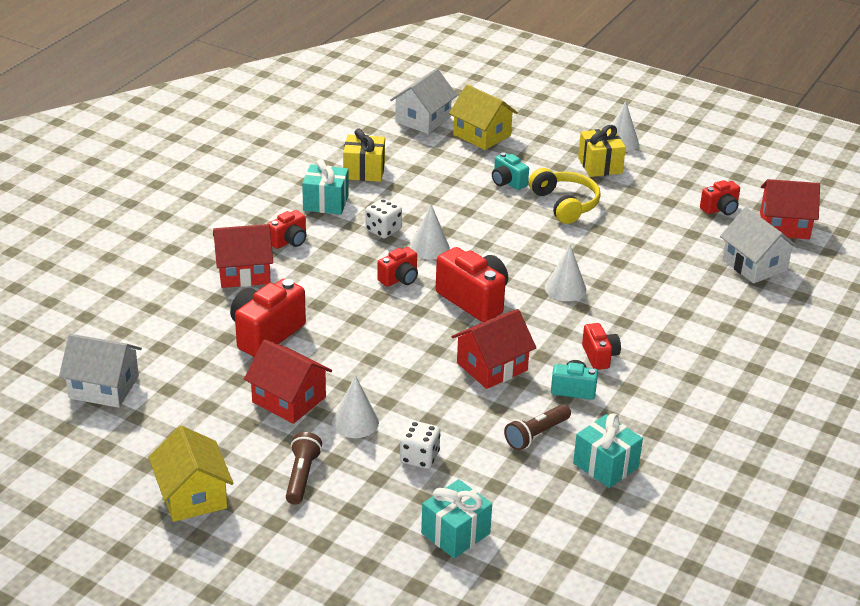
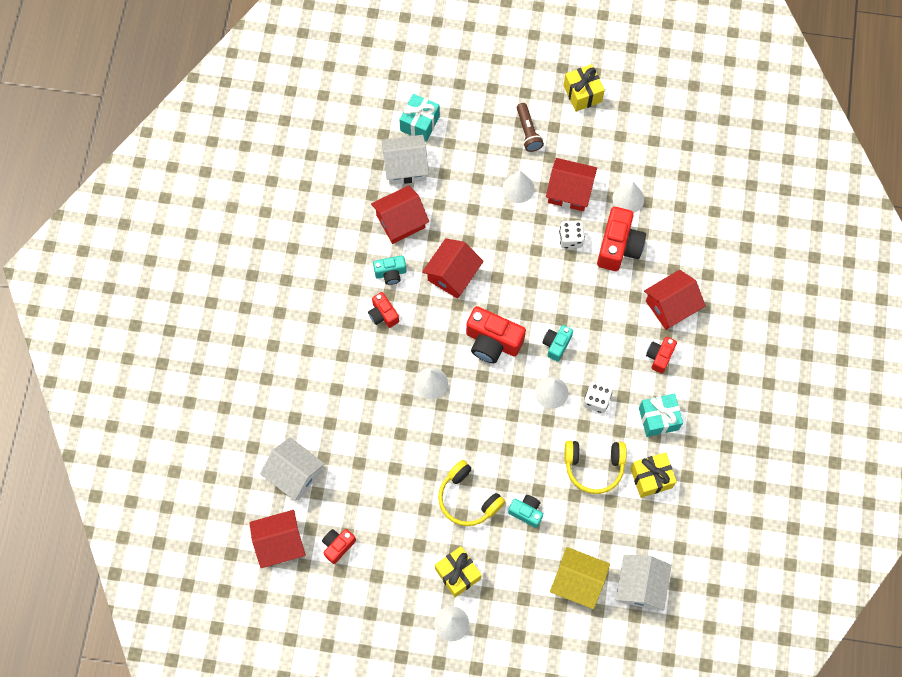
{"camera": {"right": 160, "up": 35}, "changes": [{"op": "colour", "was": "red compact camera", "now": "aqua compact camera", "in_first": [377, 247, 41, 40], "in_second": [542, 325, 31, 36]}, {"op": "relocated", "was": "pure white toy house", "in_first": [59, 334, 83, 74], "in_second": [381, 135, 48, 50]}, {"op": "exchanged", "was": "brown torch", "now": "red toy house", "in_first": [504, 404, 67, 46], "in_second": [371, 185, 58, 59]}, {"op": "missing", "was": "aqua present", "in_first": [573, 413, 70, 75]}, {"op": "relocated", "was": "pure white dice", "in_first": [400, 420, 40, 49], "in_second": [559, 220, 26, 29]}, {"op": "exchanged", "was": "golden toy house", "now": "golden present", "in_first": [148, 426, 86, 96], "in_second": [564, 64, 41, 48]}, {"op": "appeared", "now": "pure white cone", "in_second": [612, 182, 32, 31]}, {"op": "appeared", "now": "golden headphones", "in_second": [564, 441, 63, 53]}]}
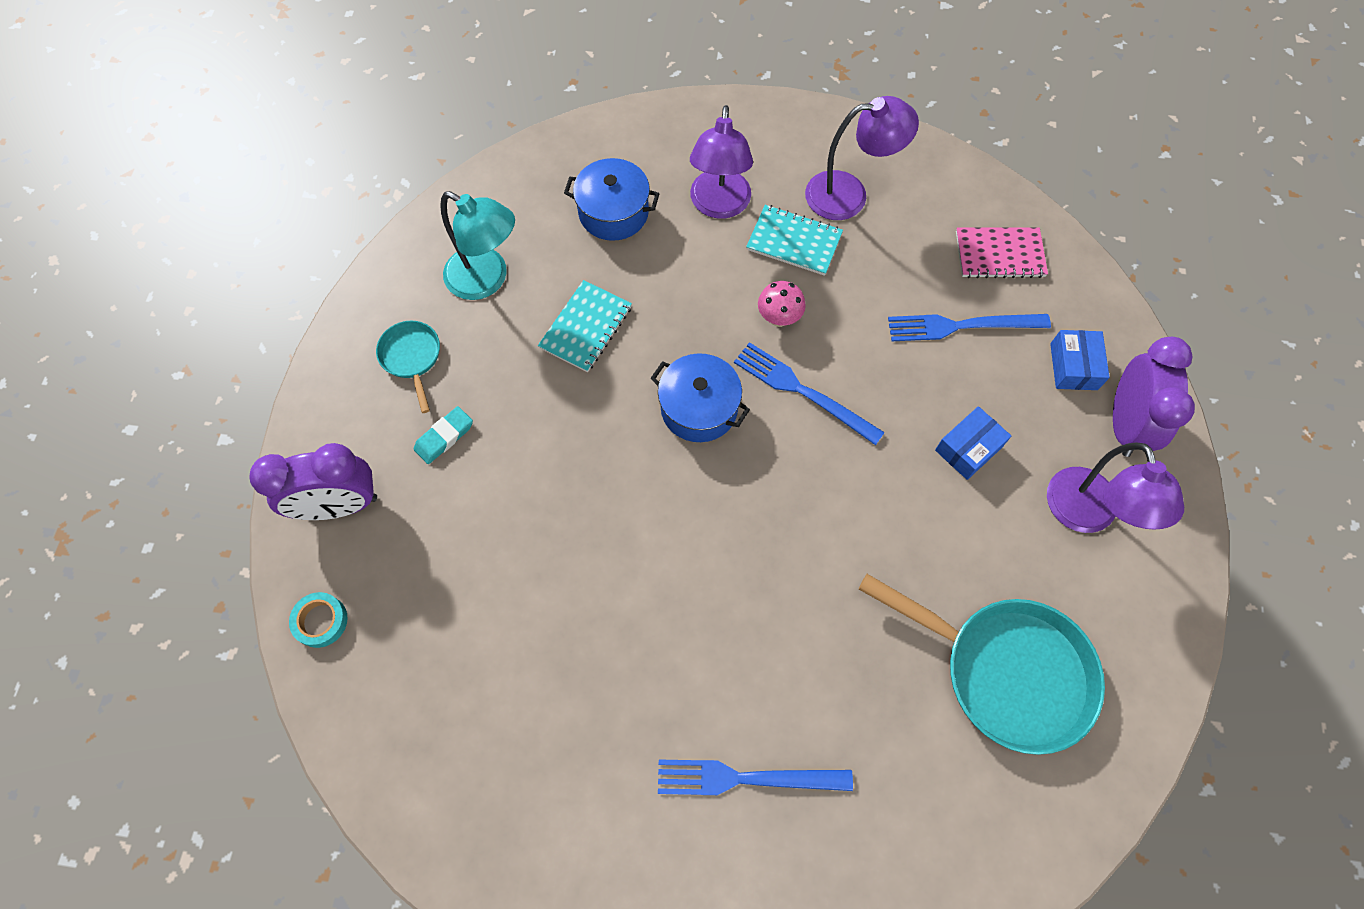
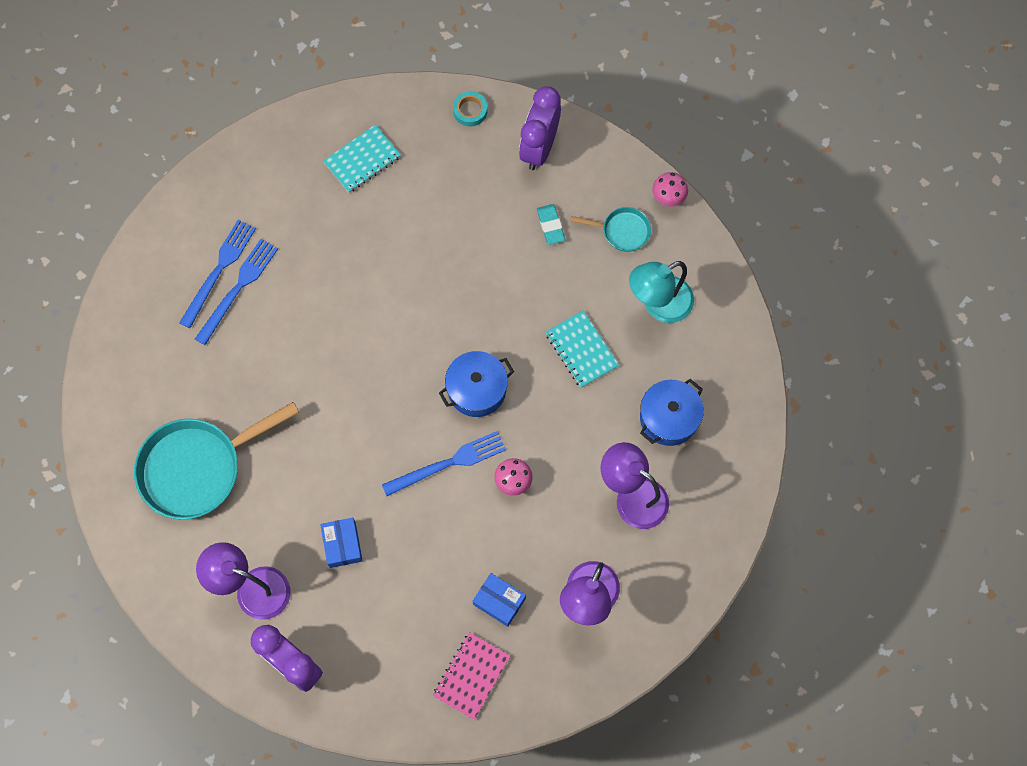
{"camera": {"right": 120, "up": 5}, "changes": [{"op": "relocated", "was": "aqua notebook", "in_first": [746, 205, 97, 71], "in_second": [323, 125, 78, 68]}, {"op": "relocated", "was": "cobalt fork", "in_first": [888, 314, 163, 27], "in_second": [179, 220, 77, 108]}, {"op": "relocated", "was": "cobalt package", "in_first": [1050, 330, 60, 60], "in_second": [473, 573, 53, 54]}, {"op": "appeared", "now": "rosy mushroom", "in_second": [652, 172, 36, 35]}]}
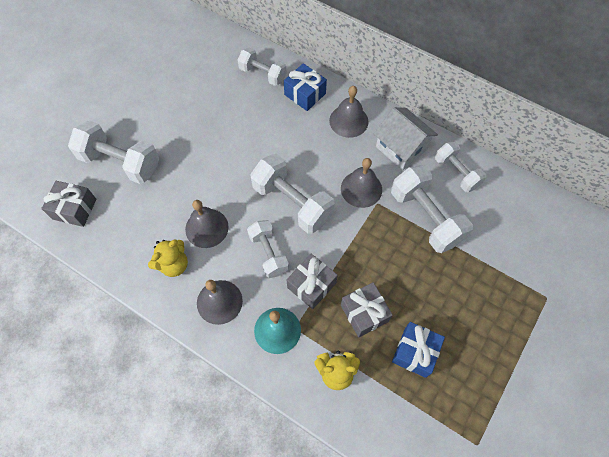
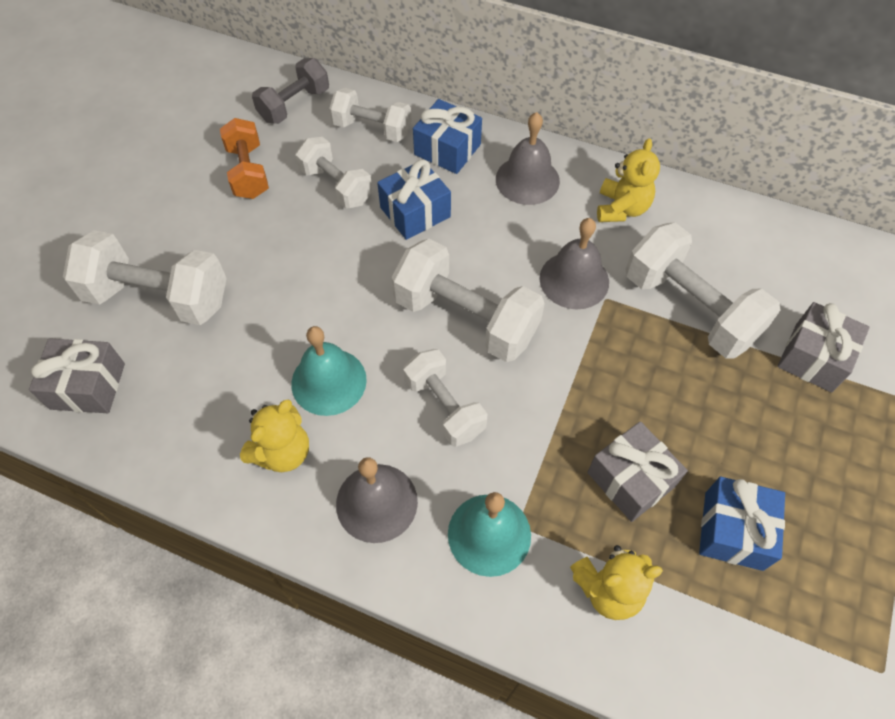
{"camera": {"right": -10, "up": -5}, "changes": [{"op": "exchanged", "was": "pure white toy house", "now": "golden stuffed bear", "in_first": [374, 107, 64, 63], "in_second": [597, 138, 63, 84]}, {"op": "relocated", "was": "pure white dumbbell", "in_first": [435, 141, 51, 51], "in_second": [295, 137, 78, 72]}, {"op": "colour", "was": "gray school bell", "now": "aqua school bell", "in_first": [185, 200, 44, 48], "in_second": [291, 326, 76, 90]}, {"op": "relocated", "was": "gray present", "in_first": [287, 254, 51, 55], "in_second": [778, 302, 92, 90]}, {"op": "appeared", "now": "gray dumbbell", "in_second": [252, 58, 77, 66]}, {"op": "appeared", "now": "orange dumbbell", "in_second": [220, 118, 49, 81]}, {"op": "appeared", "now": "cobalt present", "in_second": [377, 160, 74, 80]}]}
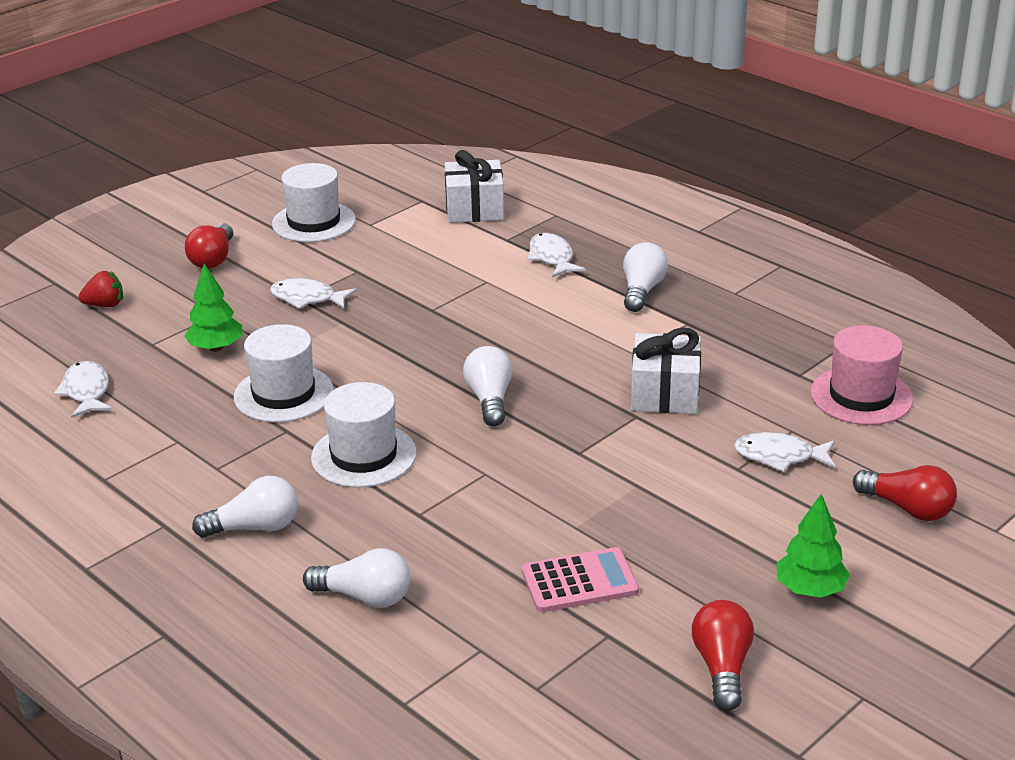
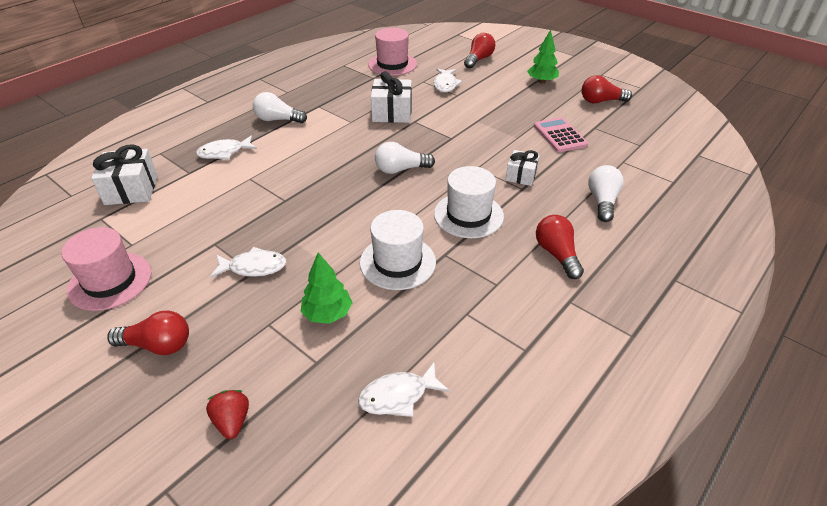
{"camera": {"right": -95, "up": 10}, "changes": [{"op": "colour", "was": "pure white hat", "now": "rosy hat", "in_first": [272, 163, 84, 79], "in_second": [61, 227, 90, 84]}, {"op": "spun", "was": "pure white fish", "in_first": [270, 278, 87, 31], "in_second": [210, 247, 76, 31], "clockwise": -105}, {"op": "colour", "was": "pure white light bulb", "now": "red light bulb", "in_first": [192, 476, 106, 62], "in_second": [536, 215, 48, 64]}, {"op": "appeared", "now": "pure white present", "in_second": [506, 150, 34, 36]}]}
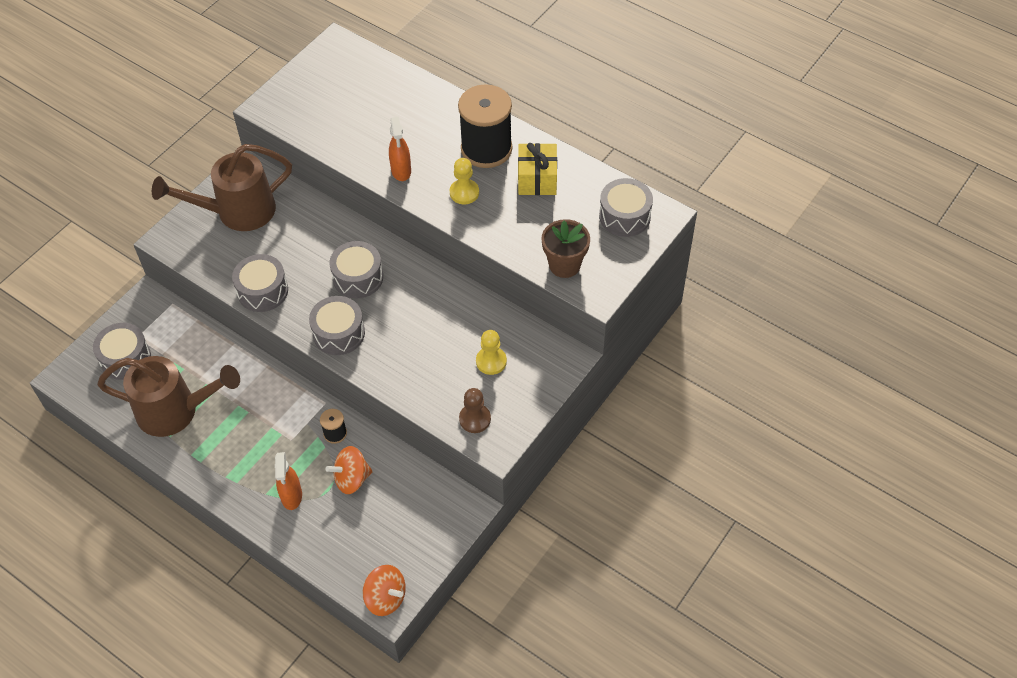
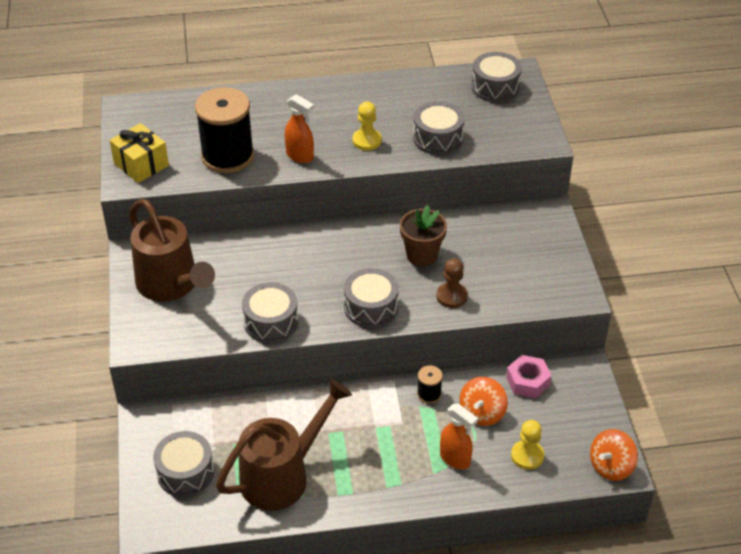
{"camera": {"right": -45, "up": -10}, "changes": [{"op": "relocated", "was": "black spool", "in_first": [458, 84, 54, 84], "in_second": [195, 87, 59, 86]}, {"op": "relocated", "was": "golden present", "in_first": [518, 143, 39, 52], "in_second": [110, 123, 59, 60]}, {"op": "spun", "was": "brown watering pot", "in_first": [152, 144, 140, 87], "in_second": [129, 199, 86, 103], "clockwise": -60}, {"op": "relocated", "was": "brown potted plant", "in_first": [542, 219, 48, 59], "in_second": [400, 205, 47, 61]}, {"op": "relocated", "was": "gray toy drum", "in_first": [329, 241, 54, 58], "in_second": [413, 101, 52, 54]}, {"op": "relocated", "was": "golden chess pawn", "in_first": [476, 330, 31, 45], "in_second": [511, 420, 33, 50]}, {"op": "relocated", "was": "brown chess pawn", "in_first": [459, 388, 32, 45], "in_second": [436, 258, 32, 50]}, {"op": "spun", "was": "orange toy top", "in_first": [363, 565, 43, 51], "in_second": [590, 429, 48, 52], "clockwise": 150}, {"op": "appeared", "now": "rosy hex nut", "in_second": [506, 355, 46, 43]}]}
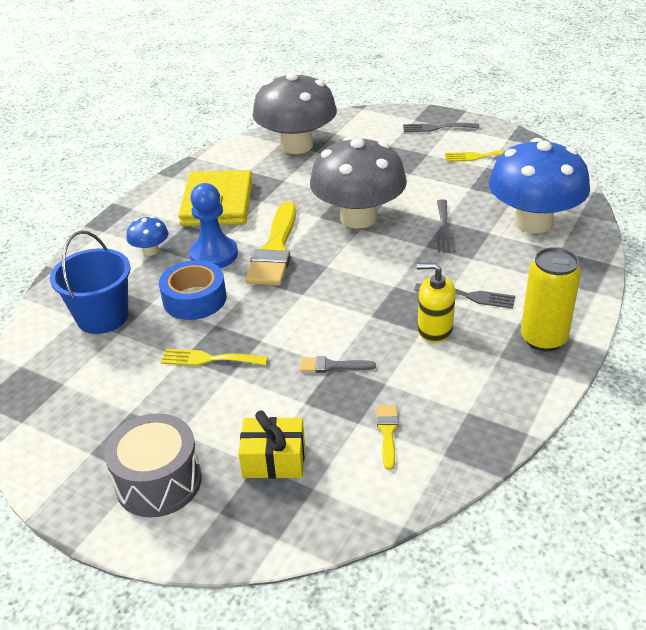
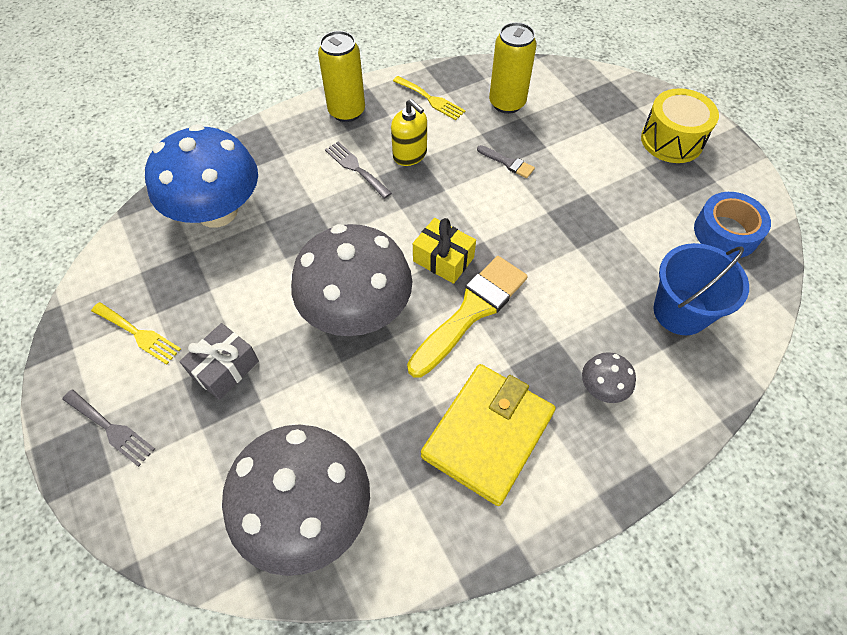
{"camera": {"right": -150, "up": 20}, "changes": [{"op": "missing", "was": "cobalt chess pawn", "in_first": [189, 183, 49, 85]}, {"op": "missing", "was": "gray fork", "in_first": [436, 199, 20, 54]}, {"op": "colour", "was": "cobalt mushroom", "now": "gray mushroom", "in_first": [127, 216, 42, 40], "in_second": [582, 352, 54, 51]}, {"op": "relocated", "was": "cobalt tape", "in_first": [159, 260, 67, 60], "in_second": [694, 192, 77, 66]}, {"op": "relocated", "was": "golden fork", "in_first": [161, 349, 107, 17], "in_second": [393, 76, 73, 44]}, {"op": "exchanged", "was": "golden paint brush", "now": "golden soda can", "in_first": [377, 405, 21, 65], "in_second": [489, 22, 48, 92]}, {"op": "relocated", "was": "golden present", "in_first": [238, 411, 67, 68], "in_second": [413, 218, 63, 66]}, {"op": "colour", "was": "gray toy drum", "now": "golden toy drum", "in_first": [104, 413, 98, 105], "in_second": [641, 88, 78, 75]}, {"op": "appeared", "now": "gray present", "in_second": [179, 323, 80, 77]}]}
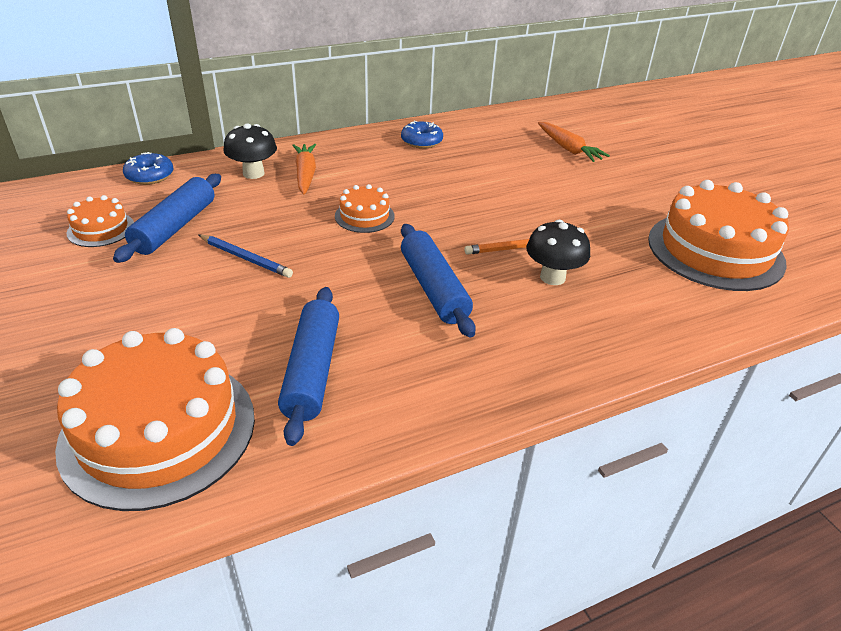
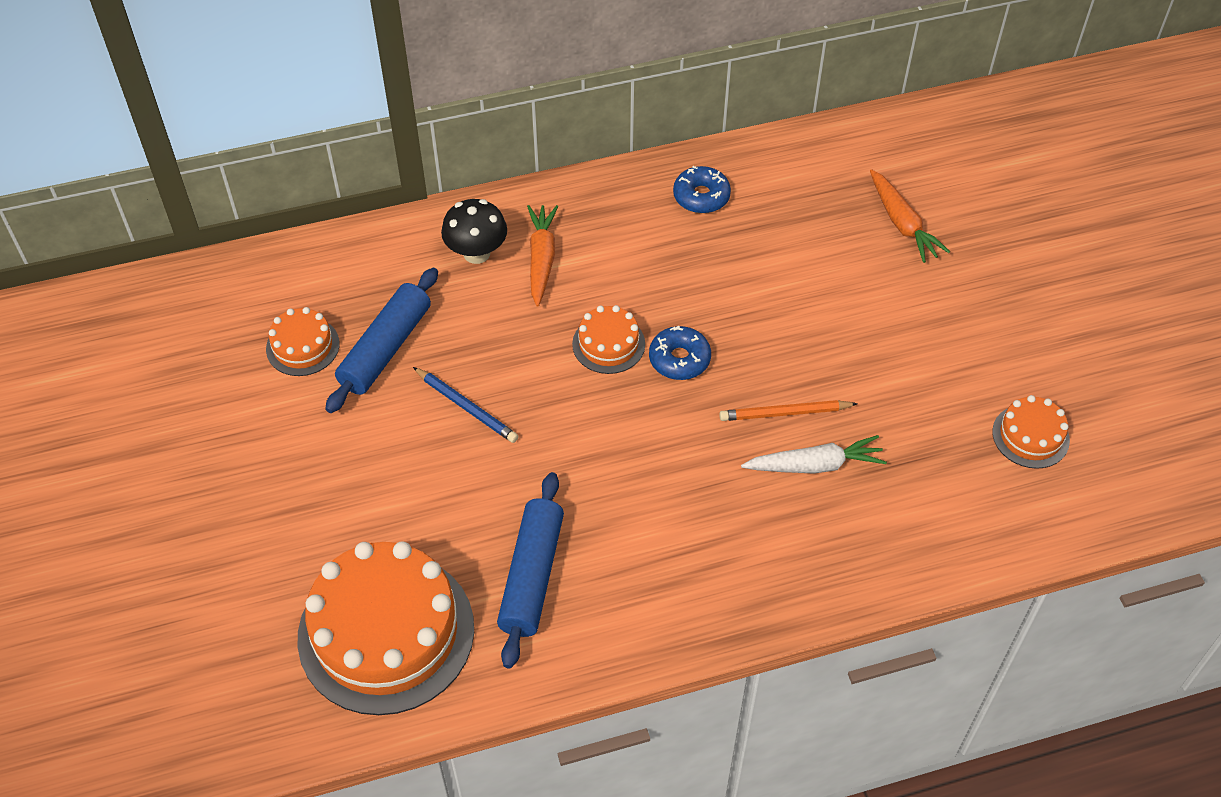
{"camera": {"right": 10, "up": 15}, "changes": [{"op": "relocated", "was": "cobalt donut", "in_first": [123, 152, 50, 33], "in_second": [649, 326, 62, 54]}, {"op": "size", "was": "orange layer cake", "in_first": [648, 180, 141, 111], "in_second": [992, 395, 78, 74], "ratio": 0.47}, {"op": "exchanged", "was": "black mushroom", "now": "pure white carrot", "in_first": [527, 220, 63, 65], "in_second": [741, 435, 146, 39]}, {"op": "missing", "was": "cobalt dough roller", "in_first": [401, 224, 75, 114]}]}
